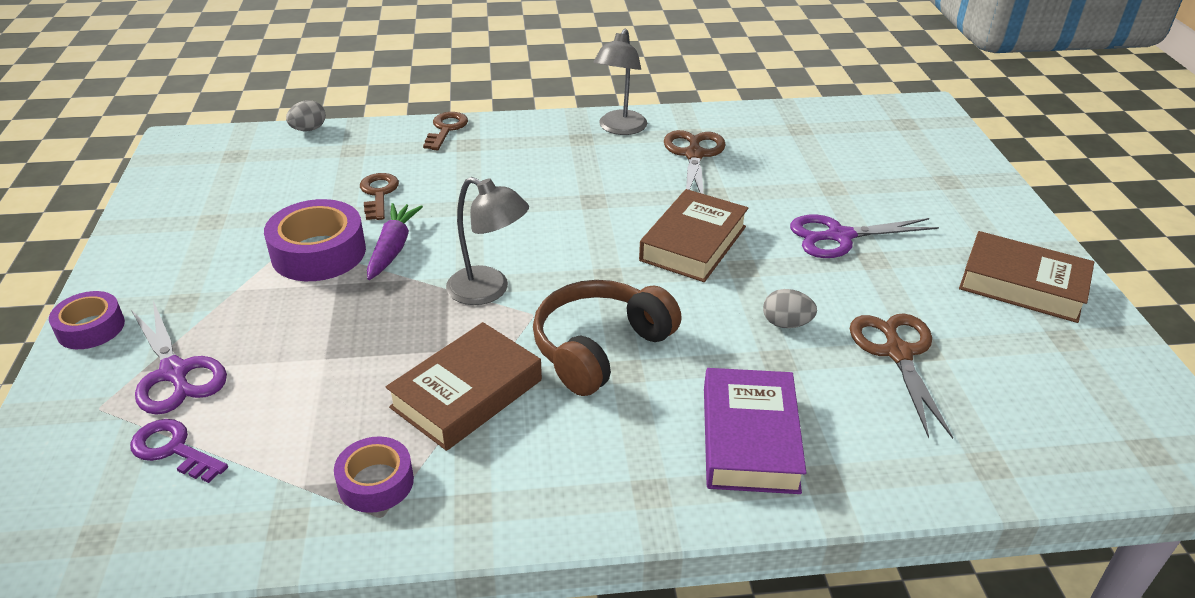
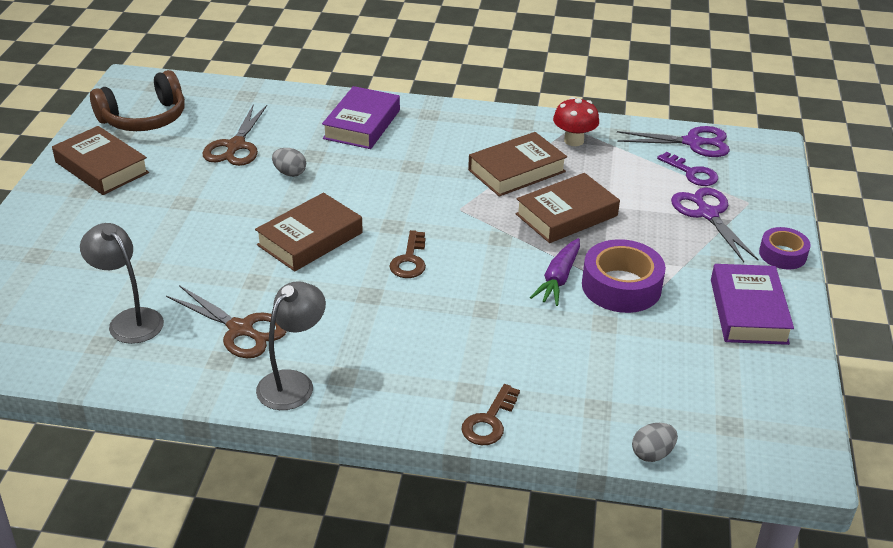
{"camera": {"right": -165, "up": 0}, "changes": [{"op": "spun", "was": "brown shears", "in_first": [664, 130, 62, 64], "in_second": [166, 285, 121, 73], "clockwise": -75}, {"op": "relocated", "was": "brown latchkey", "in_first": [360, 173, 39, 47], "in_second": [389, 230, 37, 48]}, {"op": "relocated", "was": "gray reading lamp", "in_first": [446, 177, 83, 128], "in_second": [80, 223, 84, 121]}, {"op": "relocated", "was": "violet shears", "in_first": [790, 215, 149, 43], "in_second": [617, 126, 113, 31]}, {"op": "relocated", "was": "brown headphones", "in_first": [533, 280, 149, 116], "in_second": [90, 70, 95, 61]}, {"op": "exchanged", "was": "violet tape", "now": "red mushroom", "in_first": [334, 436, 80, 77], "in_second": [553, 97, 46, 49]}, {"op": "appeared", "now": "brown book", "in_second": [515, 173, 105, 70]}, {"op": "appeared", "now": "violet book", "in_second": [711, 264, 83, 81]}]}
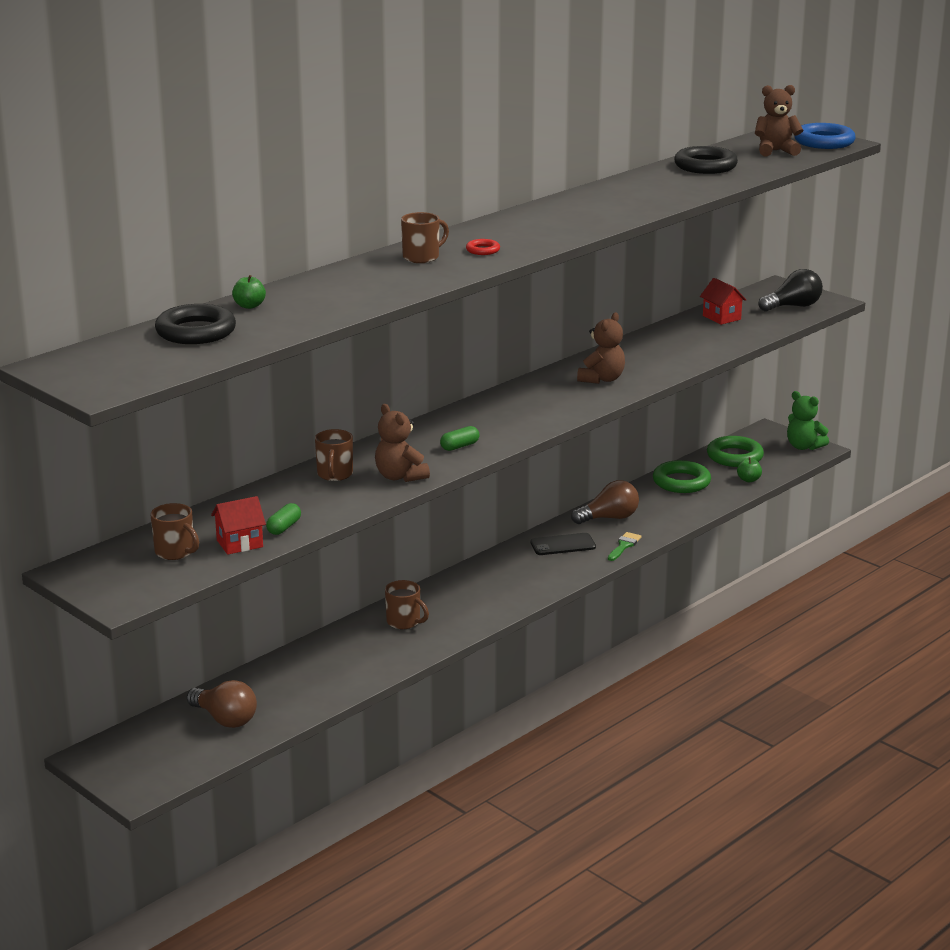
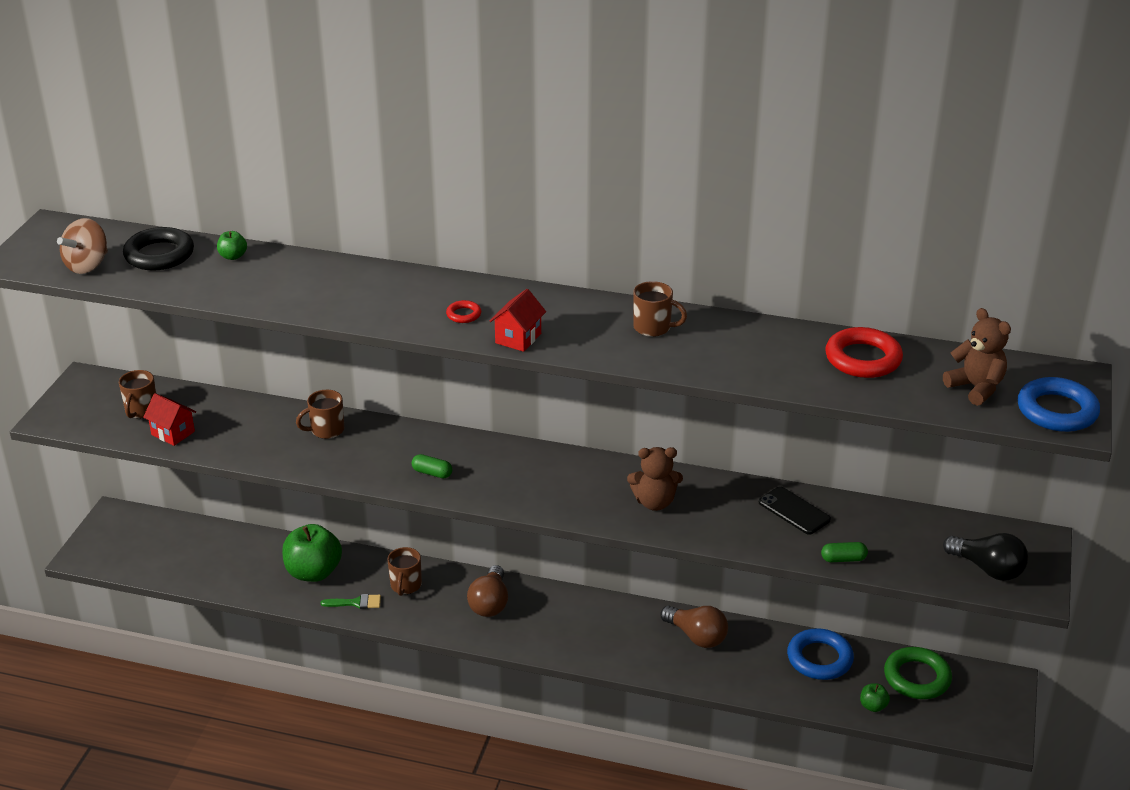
{"camera": {"right": 60, "up": 10}, "changes": [{"op": "colour", "was": "black hoop", "now": "red hoop", "in_first": [674, 146, 64, 28], "in_second": [825, 327, 78, 51]}, {"op": "relocated", "was": "brown mug", "in_first": [401, 212, 48, 51], "in_second": [633, 281, 54, 56]}, {"op": "relocated", "was": "red toy house", "in_first": [700, 278, 46, 47], "in_second": [490, 289, 56, 63]}, {"op": "missing", "was": "green stuffed bear", "in_first": [787, 391, 42, 59]}, {"op": "missing", "was": "brown stuffed bear", "in_first": [375, 404, 55, 78]}, {"op": "colour", "was": "green hoop", "now": "cobalt hoop", "in_first": [653, 460, 58, 33], "in_second": [787, 628, 67, 52]}, {"op": "relocated", "was": "green capsule", "in_first": [266, 503, 35, 32], "in_second": [821, 542, 47, 20]}, {"op": "relocated", "was": "green paint brush", "in_first": [608, 532, 33, 29], "in_second": [321, 594, 60, 15]}, {"op": "relocated", "was": "black mobile phone", "in_first": [530, 533, 66, 22], "in_second": [759, 486, 72, 49]}, {"op": "relocated", "was": "brown light bulb", "in_first": [186, 680, 71, 48], "in_second": [467, 565, 41, 52]}, {"op": "appeared", "now": "brown toy top", "in_second": [57, 218, 51, 56]}, {"op": "appeared", "now": "green apple", "in_second": [282, 524, 60, 58]}]}
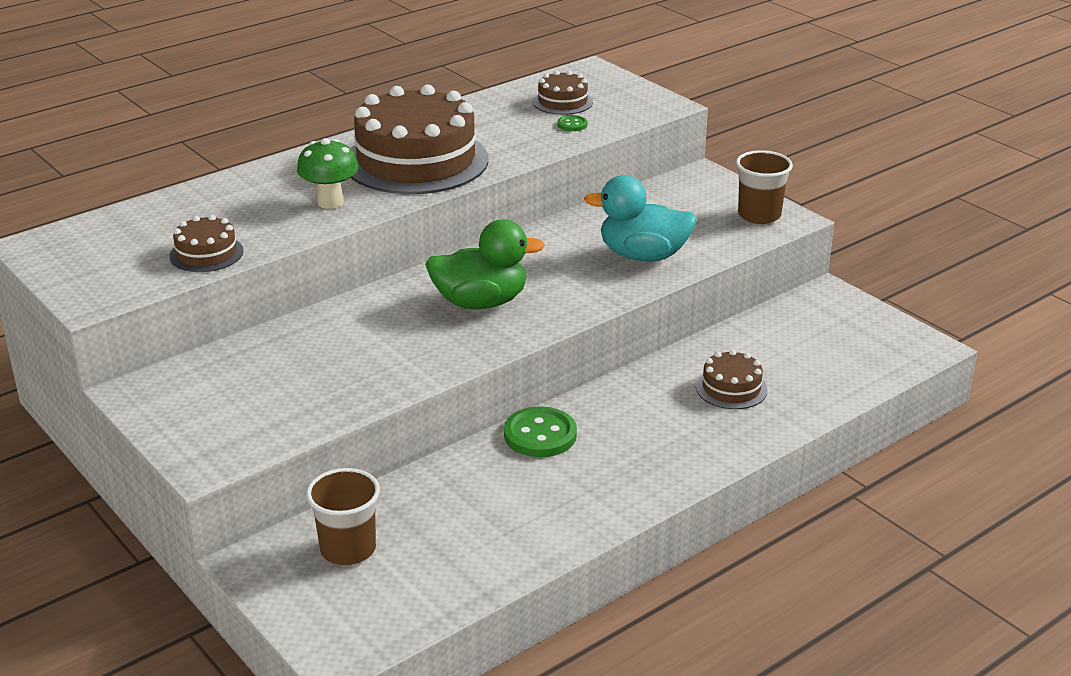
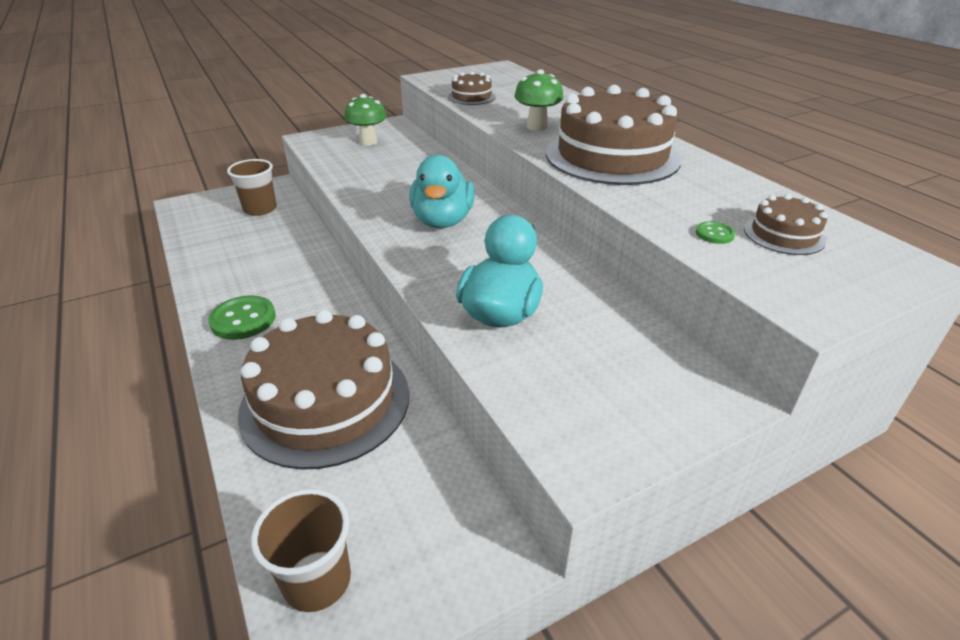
{"camera": {"right": 100, "up": 5}, "changes": [{"op": "relocated", "was": "brown cup", "in_first": [736, 150, 57, 74], "in_second": [251, 489, 100, 123]}, {"op": "colour", "was": "green duck", "now": "aqua duck", "in_first": [425, 219, 120, 90], "in_second": [409, 155, 66, 73]}, {"op": "size", "was": "brown layer cake", "in_first": [696, 350, 72, 59], "in_second": [238, 310, 171, 160], "ratio": 2.22}, {"op": "relocated", "was": "green sewing button", "in_first": [504, 407, 73, 50], "in_second": [208, 295, 68, 45]}, {"op": "appeared", "now": "green mushroom", "in_second": [344, 94, 43, 52]}]}
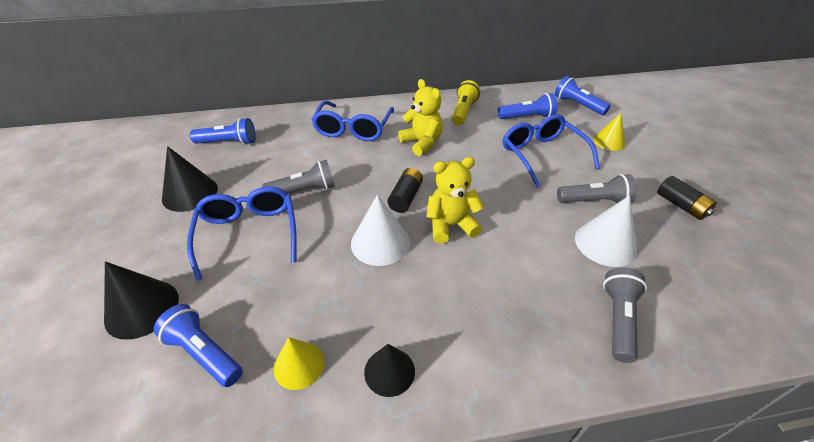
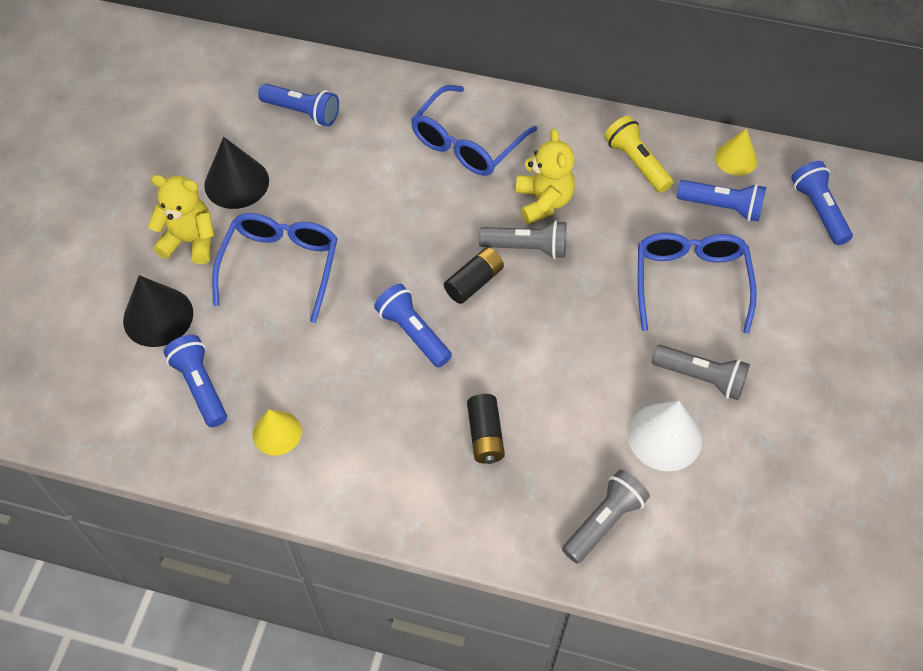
{"camera": {"right": 25, "up": 15}, "changes": [{"op": "spun", "was": "golden torch", "in_first": [452, 80, 28, 46], "in_second": [604, 116, 69, 77], "clockwise": -75}, {"op": "relocated", "was": "golden cone", "in_first": [593, 113, 32, 38], "in_second": [715, 128, 42, 48]}, {"op": "relocated", "was": "golden stuffed bear", "in_first": [426, 157, 58, 87], "in_second": [148, 175, 67, 89]}, {"op": "relocated", "was": "gray torch", "in_first": [262, 160, 73, 33], "in_second": [479, 220, 88, 39]}, {"op": "relocated", "was": "black power cell", "in_first": [657, 176, 60, 44], "in_second": [467, 394, 38, 70]}, {"op": "exchanged", "was": "pure white cone", "now": "cobalt torch", "in_first": [351, 195, 59, 71], "in_second": [374, 284, 78, 83]}, {"op": "missing", "was": "black cone", "in_first": [364, 344, 51, 53]}]}
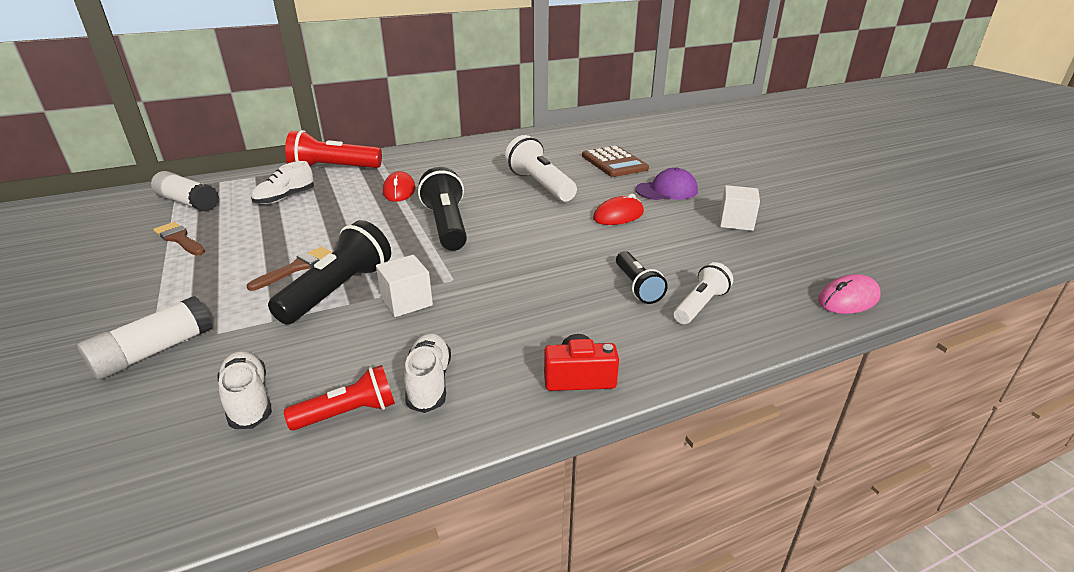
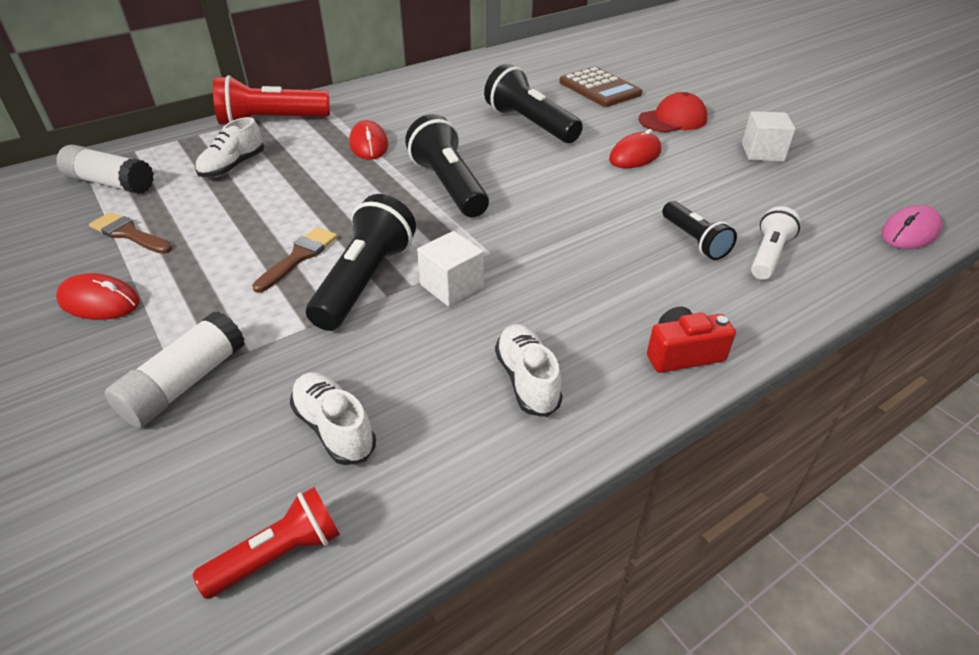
{"camera": {"right": -10, "up": 10}, "changes": [{"op": "colour", "was": "pure white torch", "now": "black torch", "in_first": [505, 135, 72, 67], "in_second": [484, 64, 99, 79]}, {"op": "colour", "was": "violet cap", "now": "red cap", "in_first": [636, 167, 62, 33], "in_second": [638, 92, 69, 41]}, {"op": "relocated", "was": "red torch", "in_first": [284, 365, 111, 65], "in_second": [193, 487, 147, 112]}, {"op": "appeared", "now": "red PC mouse", "in_second": [56, 273, 84, 47]}]}
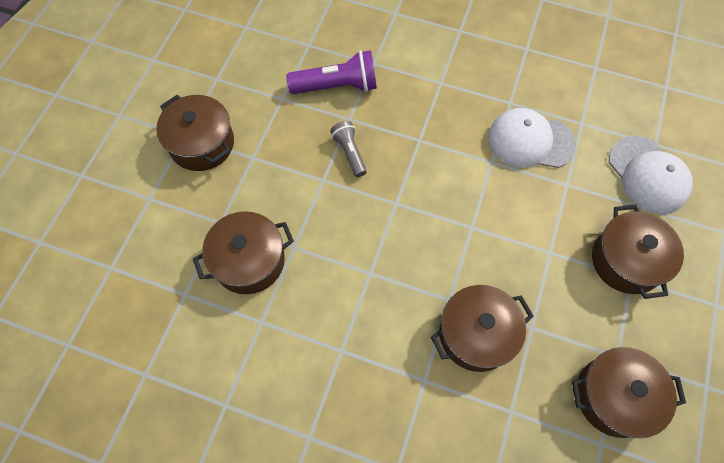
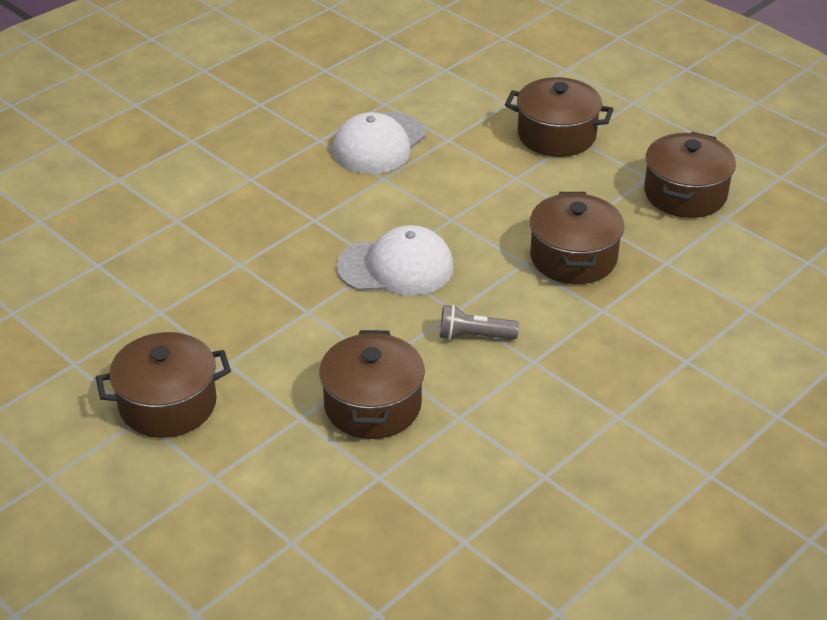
{"camera": {"right": -65, "up": -25}, "changes": [{"op": "missing", "was": "violet torch", "in_first": [286, 50, 91, 44]}, {"op": "relocated", "was": "gray torch", "in_first": [330, 121, 37, 56], "in_second": [440, 305, 79, 35]}, {"op": "relocated", "was": "pure white cap", "in_first": [609, 136, 84, 78], "in_second": [336, 225, 118, 71]}]}
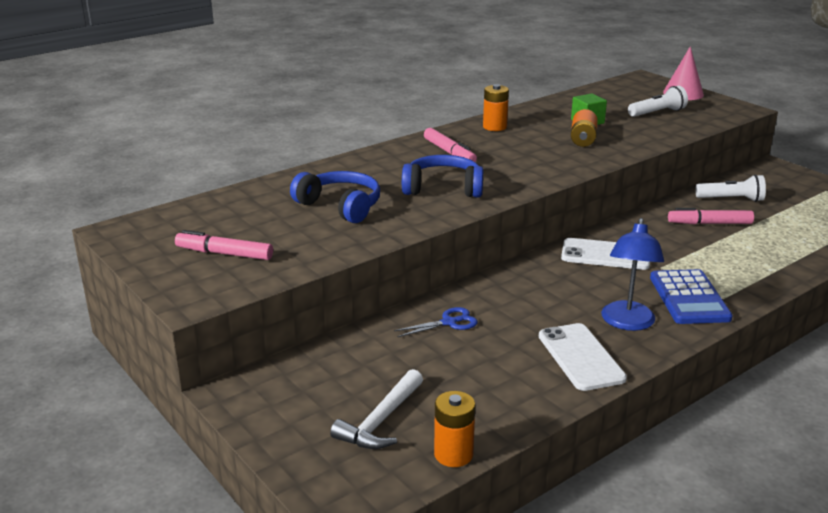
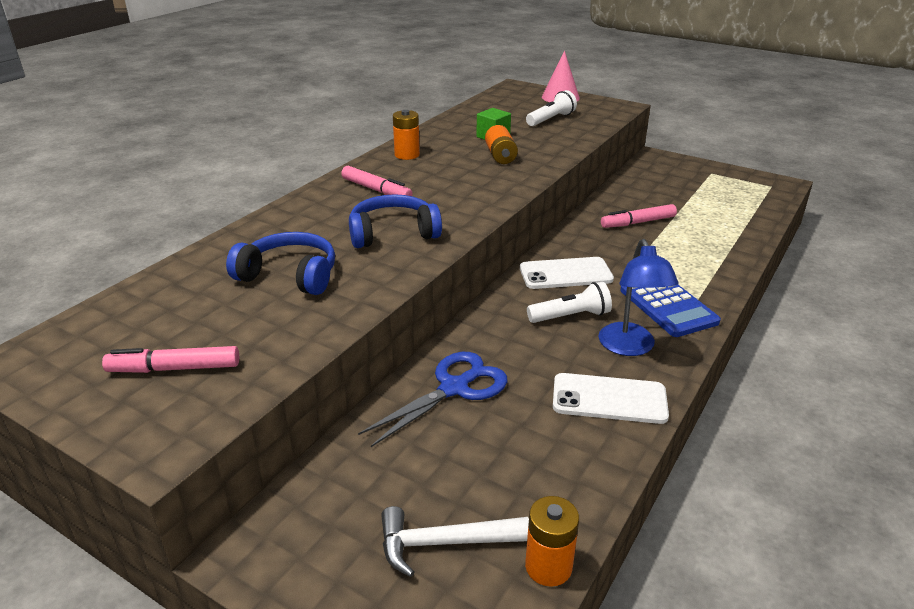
{"camera": {"right": -20, "up": 5}, "changes": [{"op": "relocated", "was": "pure white torch", "in_first": [695, 175, 71, 27], "in_second": [527, 282, 85, 41]}, {"op": "size", "was": "cobalt shears", "in_first": [394, 307, 84, 30], "in_second": [358, 352, 149, 95], "ratio": 1.72}, {"op": "spun", "was": "pure white mobile phone", "in_first": [539, 323, 88, 68], "in_second": [553, 373, 116, 51], "clockwise": -45}, {"op": "spun", "was": "pure white hammer", "in_first": [330, 369, 93, 80], "in_second": [381, 506, 148, 71], "clockwise": 75}]}
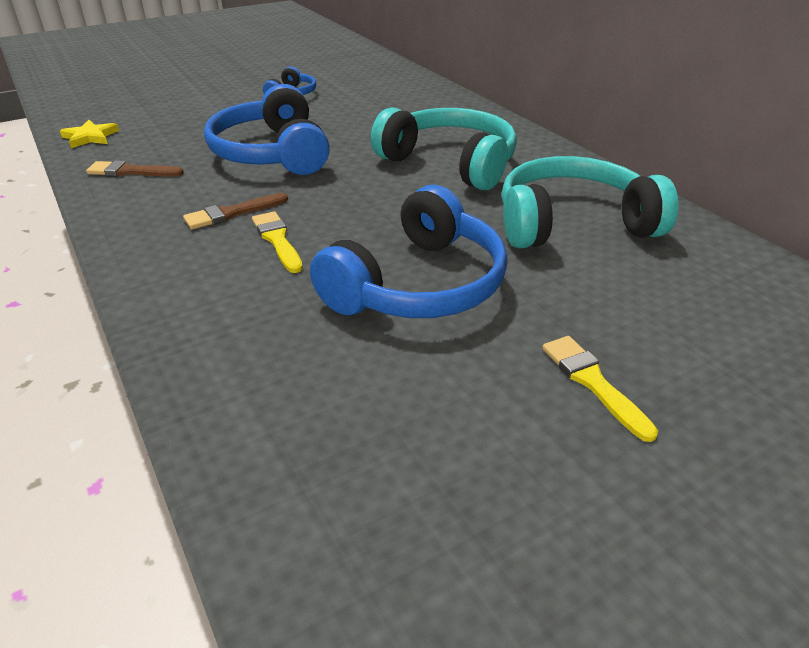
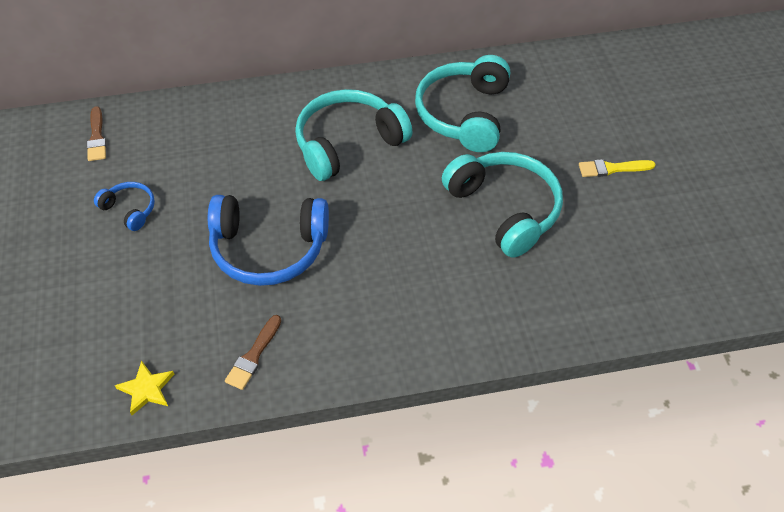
{"camera": {"right": -70, "up": 15}, "changes": [{"op": "colour", "was": "cobalt headphones", "now": "aqua headphones", "in_first": [310, 185, 198, 133], "in_second": [442, 152, 121, 106]}, {"op": "relocated", "was": "brown paint brush", "in_first": [183, 193, 105, 36], "in_second": [87, 106, 19, 55]}, {"op": "missing", "was": "golden paint brush", "in_first": [252, 212, 51, 61]}]}
